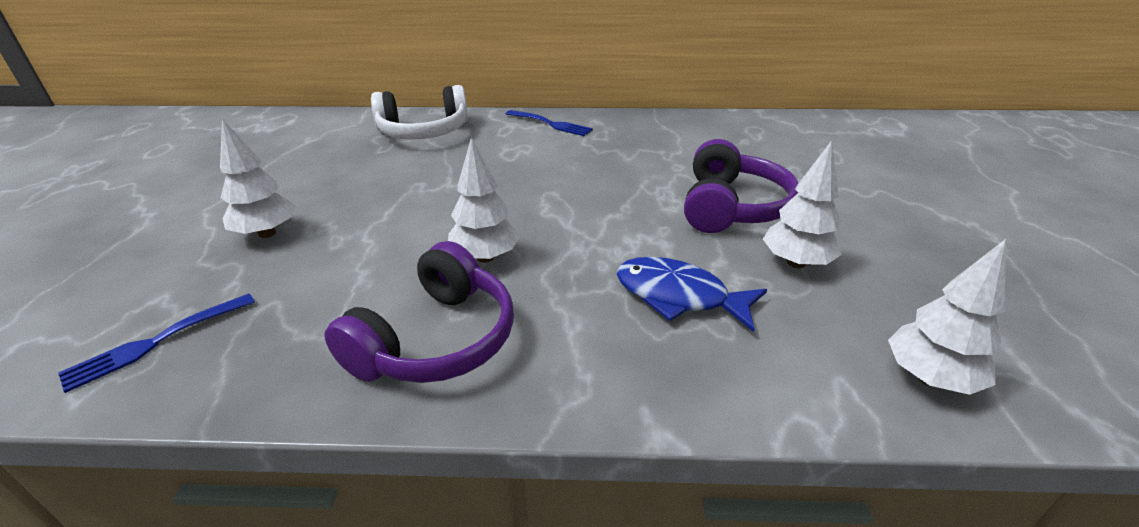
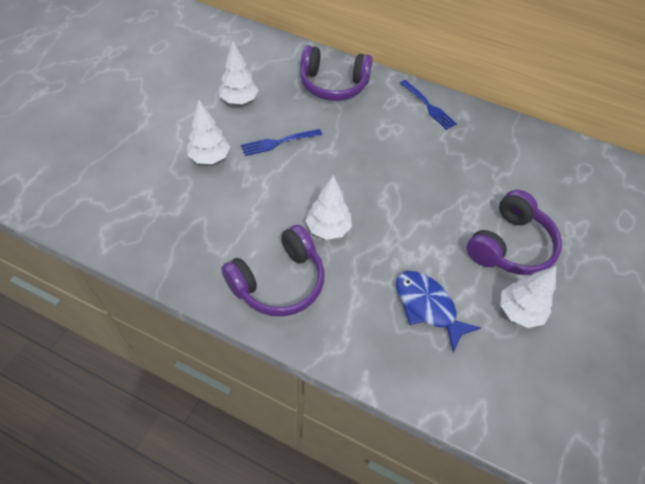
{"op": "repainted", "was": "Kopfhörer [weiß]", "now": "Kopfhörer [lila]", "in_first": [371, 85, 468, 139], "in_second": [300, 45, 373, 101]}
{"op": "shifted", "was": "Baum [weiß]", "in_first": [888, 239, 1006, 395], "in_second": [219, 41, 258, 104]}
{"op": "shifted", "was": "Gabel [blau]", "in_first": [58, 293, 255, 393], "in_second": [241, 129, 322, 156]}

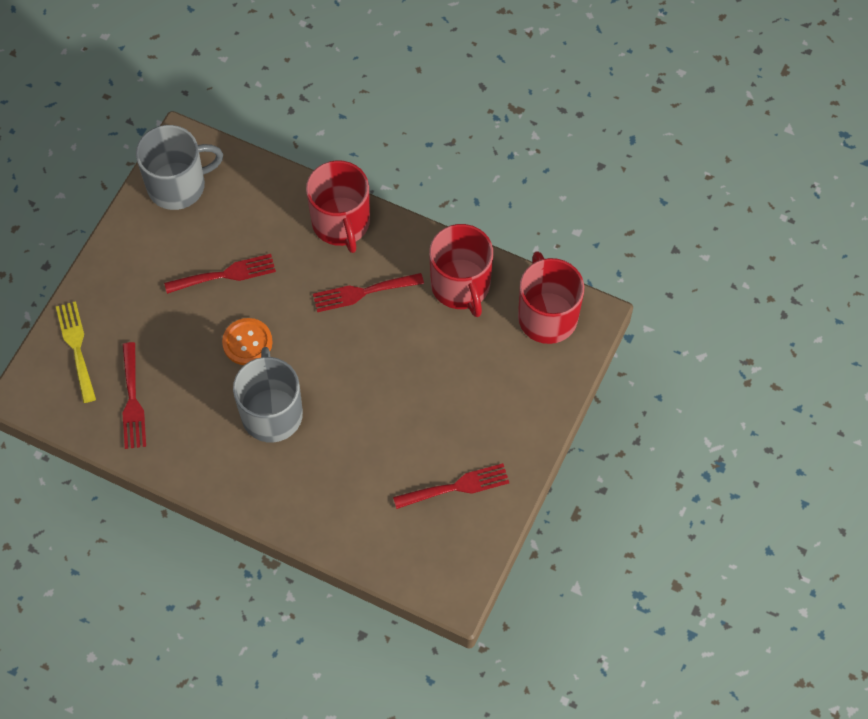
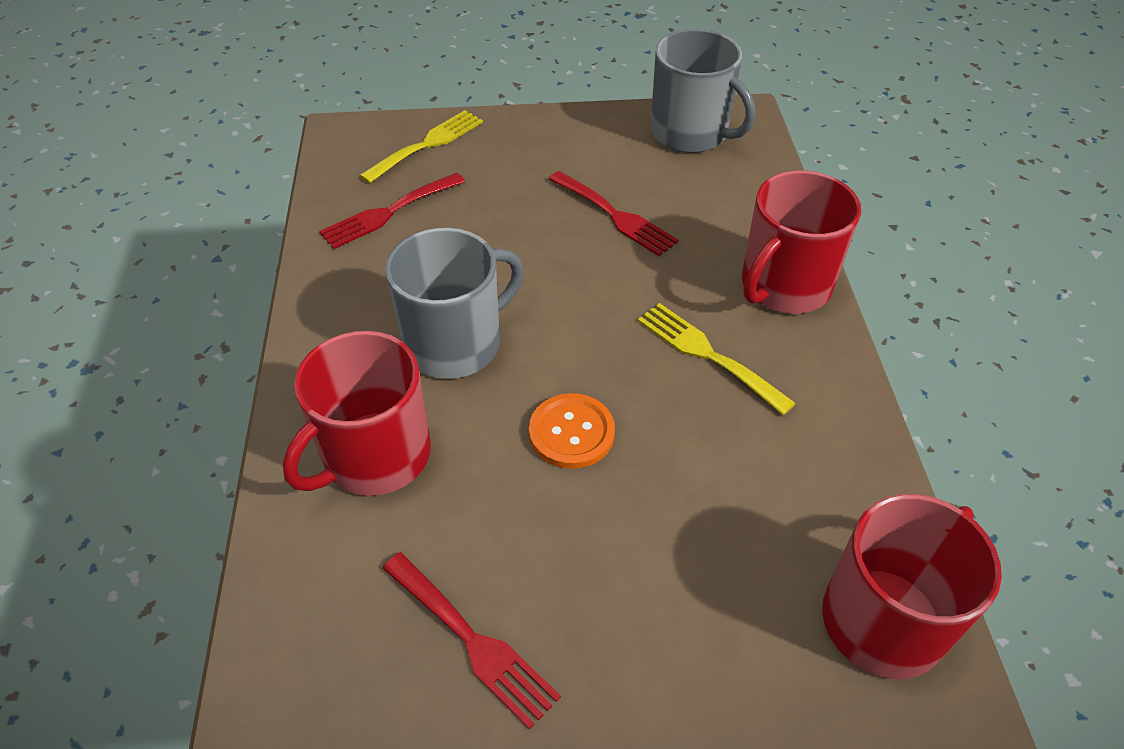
{"op": "shifted", "was": "Tasse [rot]", "in_first": [429, 224, 493, 317], "in_second": [283, 331, 431, 496]}
{"op": "repainted", "was": "Gabel [rot]", "now": "Gabel [gelb]", "in_first": [313, 273, 424, 312], "in_second": [638, 303, 796, 415]}
{"op": "shifted", "was": "Knopf [orange]", "in_first": [222, 318, 273, 365], "in_second": [529, 393, 615, 469]}

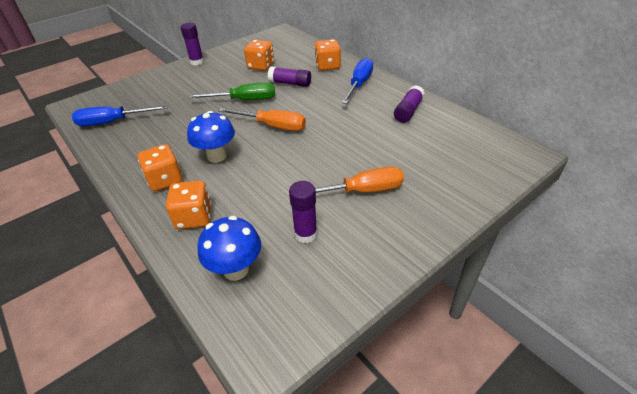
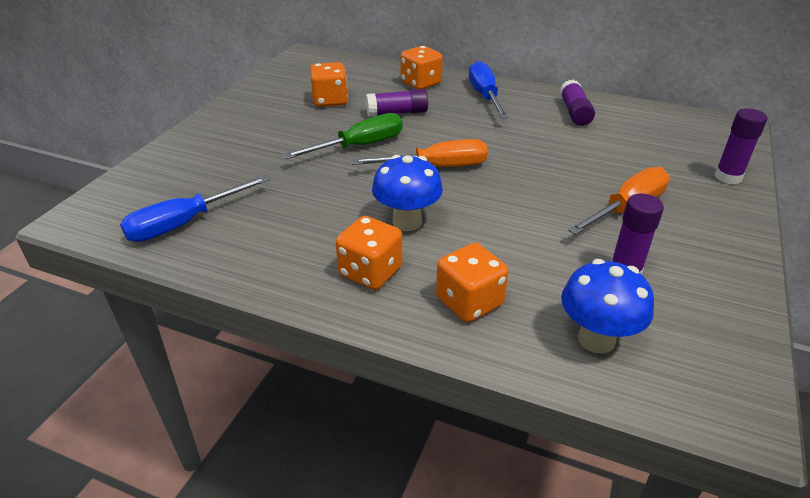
{"op": "shifted", "was": "Klebestift [lila]", "in_first": [181, 23, 204, 66], "in_second": [714, 108, 767, 184]}

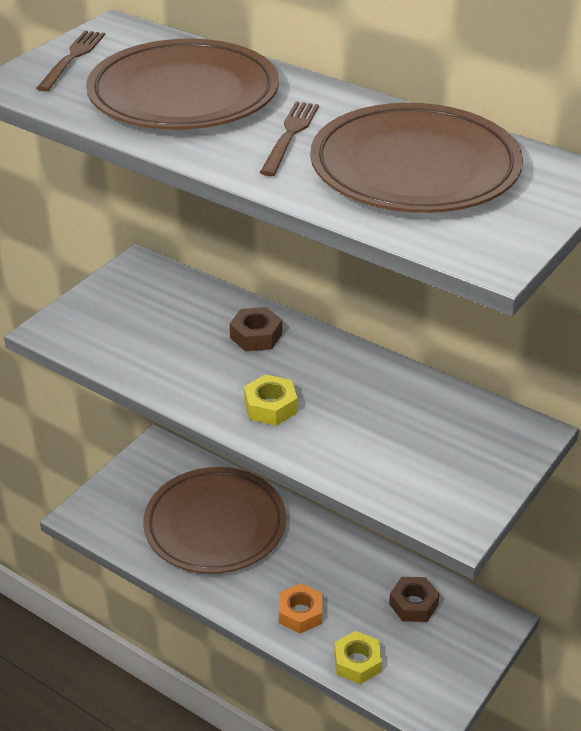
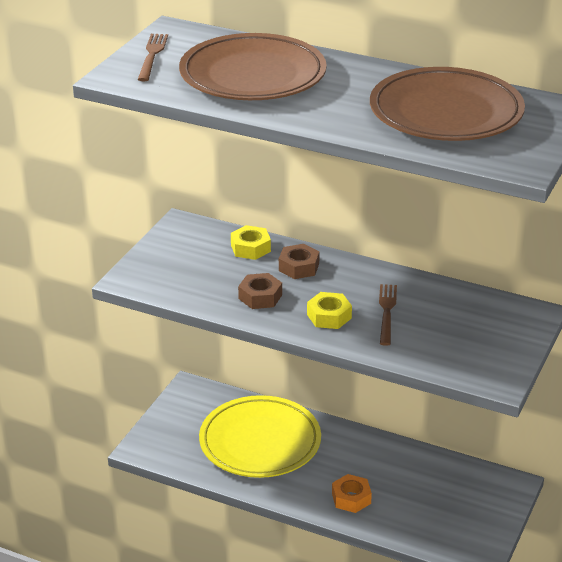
{"op": "shifted", "was": "Gabel [braun]", "in_first": [260, 102, 319, 176], "in_second": [379, 284, 397, 346]}
{"op": "repainted", "was": "Teller [braun]", "now": "Teller [gelb]", "in_first": [143, 467, 286, 574], "in_second": [199, 395, 321, 478]}
{"op": "shifted", "was": "Sechskantmutter [braun]", "in_first": [389, 577, 440, 622], "in_second": [238, 273, 282, 309]}
{"op": "shifted", "was": "Sechskantmutter [gelb]", "in_first": [334, 631, 382, 684], "in_second": [231, 225, 271, 260]}

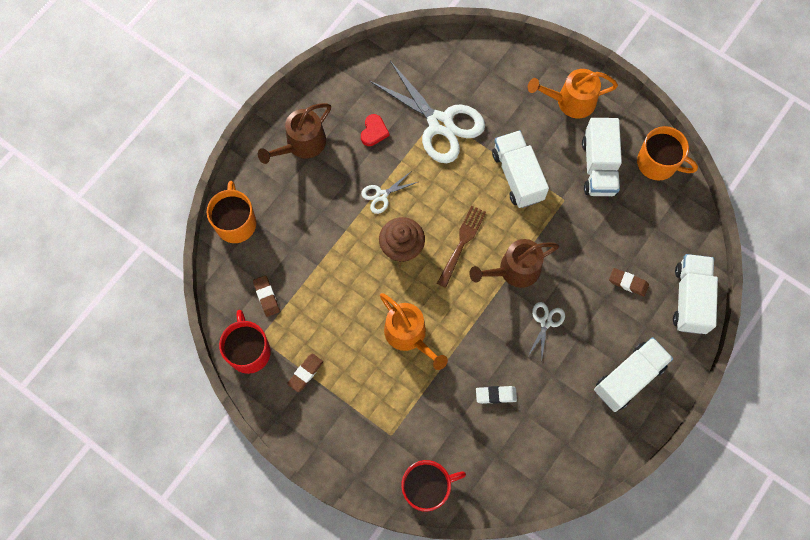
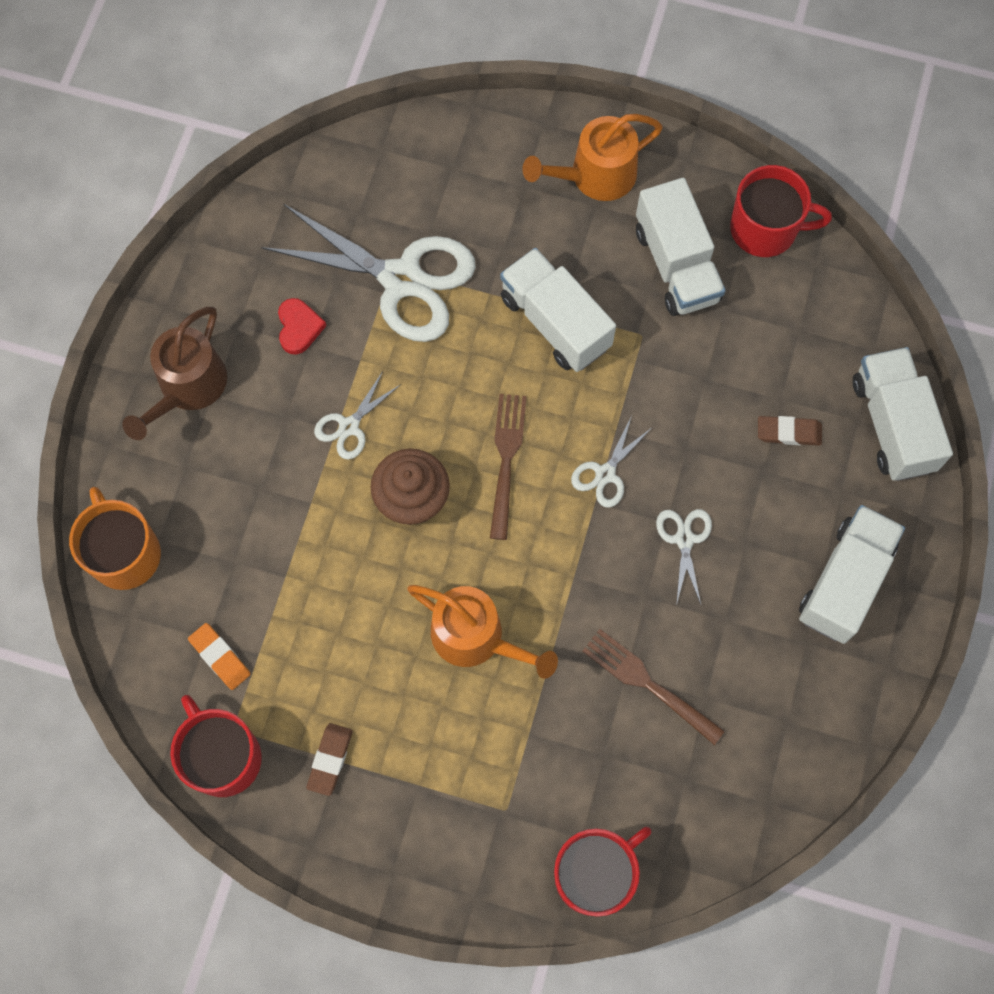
{"op": "repainted", "was": "Tasse [orange]", "now": "Tasse [rot]", "in_first": [637, 126, 698, 180], "in_second": [730, 165, 832, 257]}
{"op": "swapped", "was": "Gießkanne [braun]", "now": "Schere [weiß]", "in_first": [469, 239, 559, 288], "in_second": [571, 416, 651, 508]}
{"op": "repainted", "was": "Radiergummi [braun]", "now": "Radiergummi [orange]", "in_first": [253, 275, 280, 317], "in_second": [188, 623, 251, 690]}
{"op": "swapped", "was": "Radiergummi [weiß]", "now": "Gabel [braun]", "in_first": [476, 386, 517, 404], "in_second": [583, 629, 725, 745]}

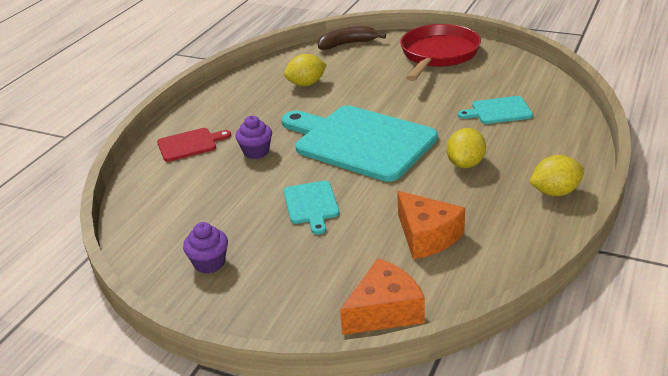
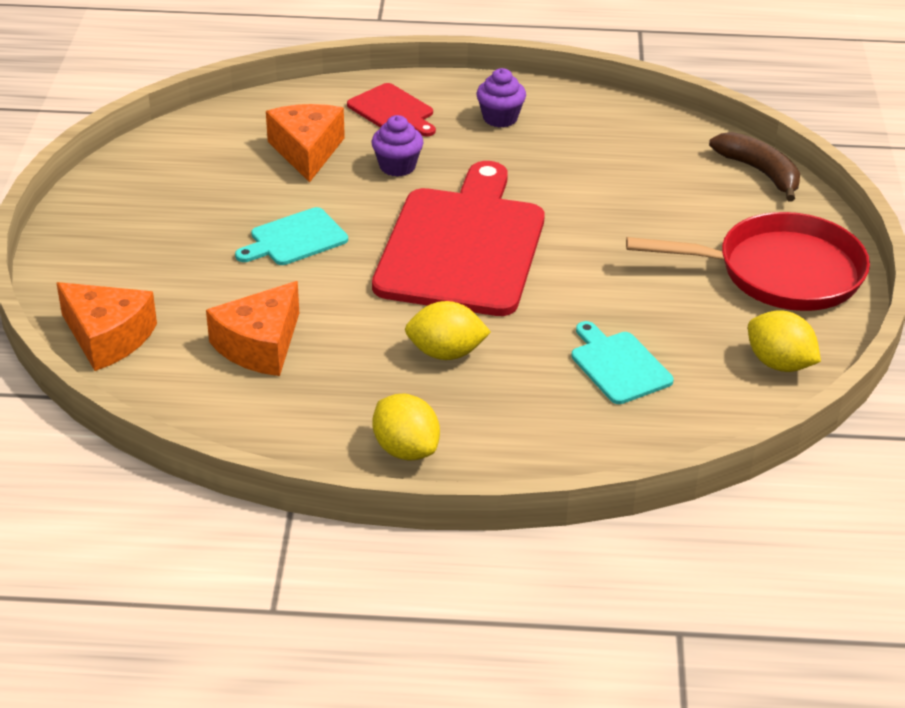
{"op": "shifted", "was": "Zitrone [gelb]", "in_first": [284, 54, 327, 86], "in_second": [748, 310, 821, 372]}
{"op": "repainted", "was": "Schneidebrett [türkis]", "now": "Schneidebrett [rot]", "in_first": [282, 106, 438, 182], "in_second": [372, 161, 545, 316]}
{"op": "shifted", "was": "Muffin [lila]", "in_first": [183, 222, 228, 274], "in_second": [477, 68, 526, 128]}
{"op": "new", "now": "Käse [orange]", "in_second": [266, 104, 345, 183]}

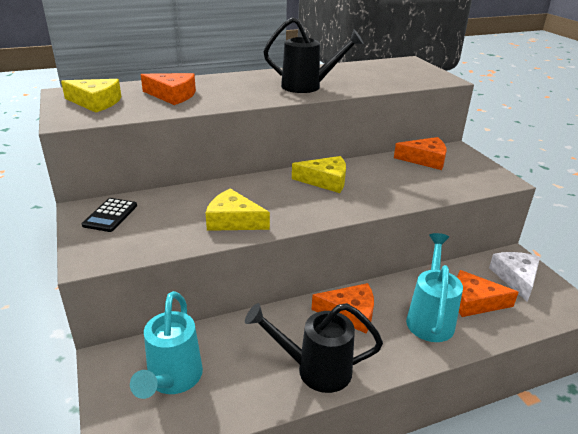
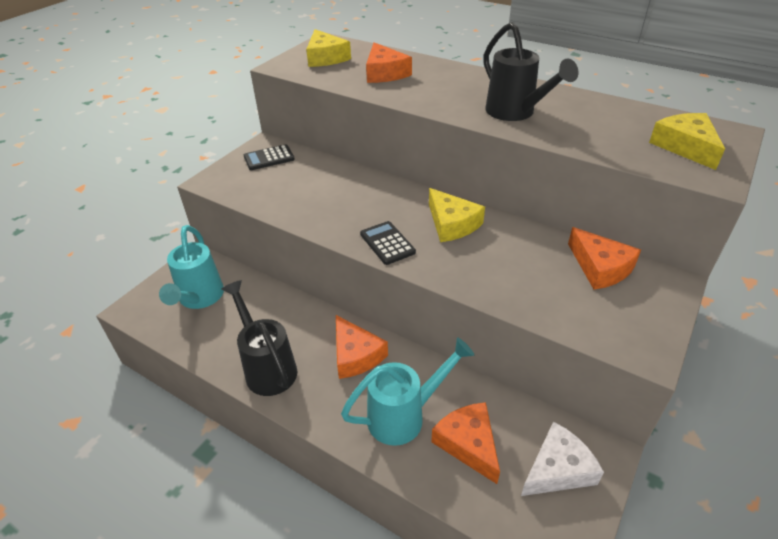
{"op": "shifted", "was": "Käse [gelb]", "in_first": [206, 188, 270, 231], "in_second": [649, 113, 725, 170]}
{"op": "rotated", "was": "Gießkanne [türkis]", "in_first": [130, 291, 203, 399], "in_second": [159, 225, 224, 309], "clockwise": -60}
{"op": "new", "now": "Taschenrechner [schwarz]", "in_second": [360, 221, 416, 265]}

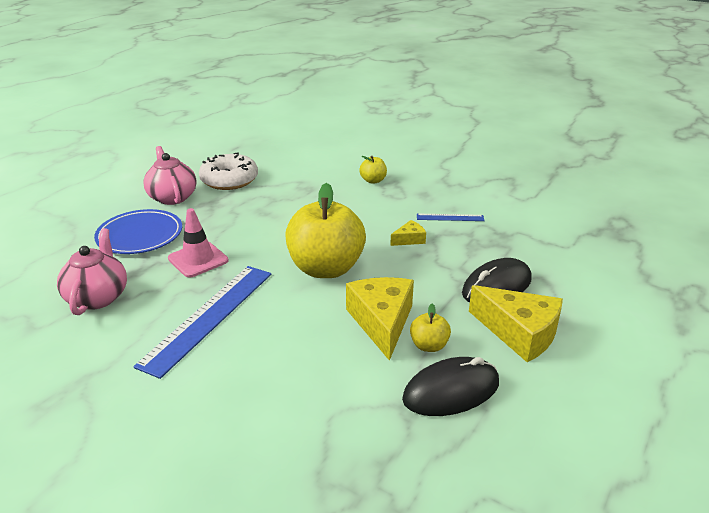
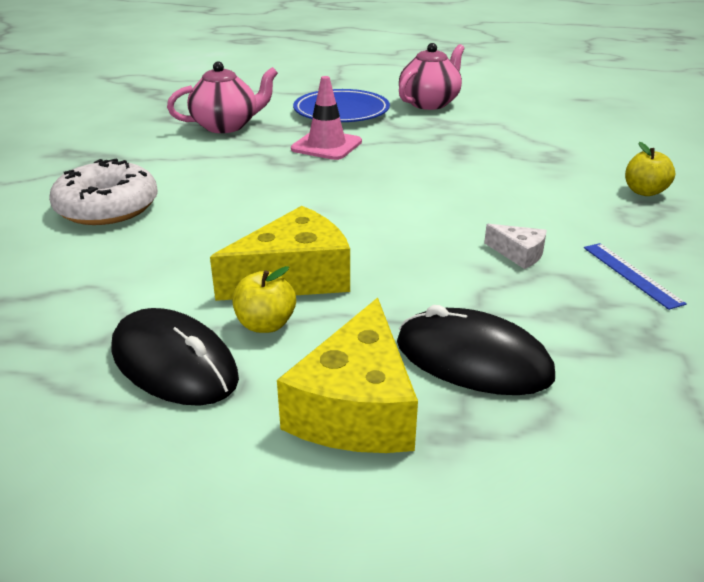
{"op": "shifted", "was": "Donut [weiß]", "in_first": [199, 153, 258, 190], "in_second": [49, 158, 158, 225]}
{"op": "gone", "was": "Apfel [gelb]", "in_first": [285, 183, 366, 278]}
{"op": "repainted", "was": "Käse [gelb]", "now": "Käse [weiß]", "in_first": [390, 220, 426, 246], "in_second": [484, 224, 547, 269]}
{"op": "gone", "was": "Lineal [blau]", "in_first": [133, 266, 271, 379]}

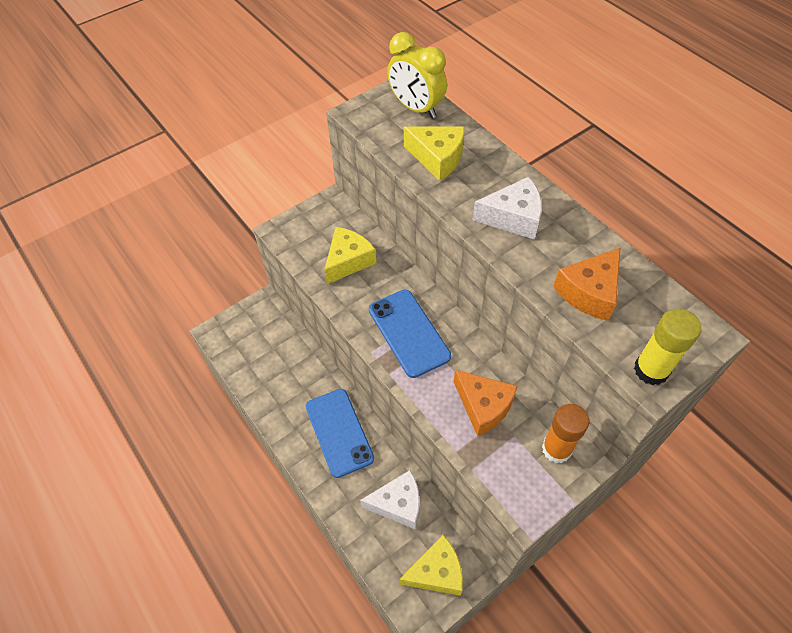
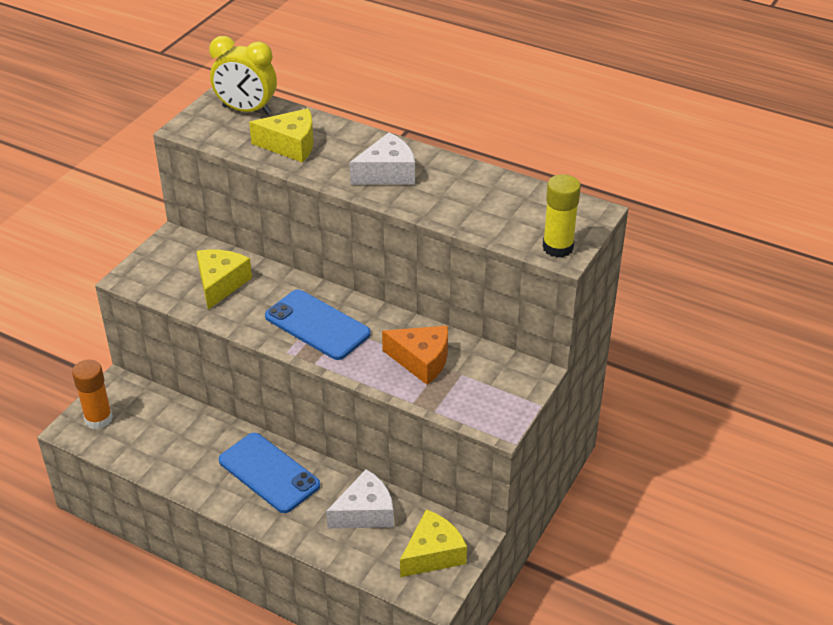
{"op": "gone", "was": "Käse [orange]", "in_first": [553, 248, 620, 321]}
{"op": "shifted", "was": "Klebestift [orange]", "in_first": [542, 404, 589, 463], "in_second": [72, 360, 113, 429]}

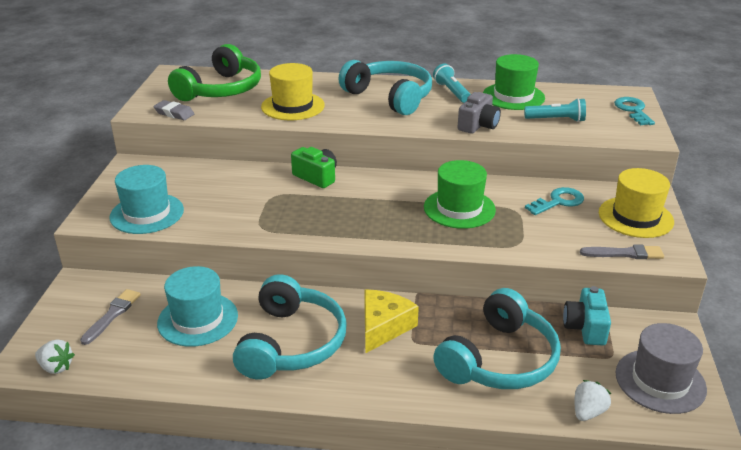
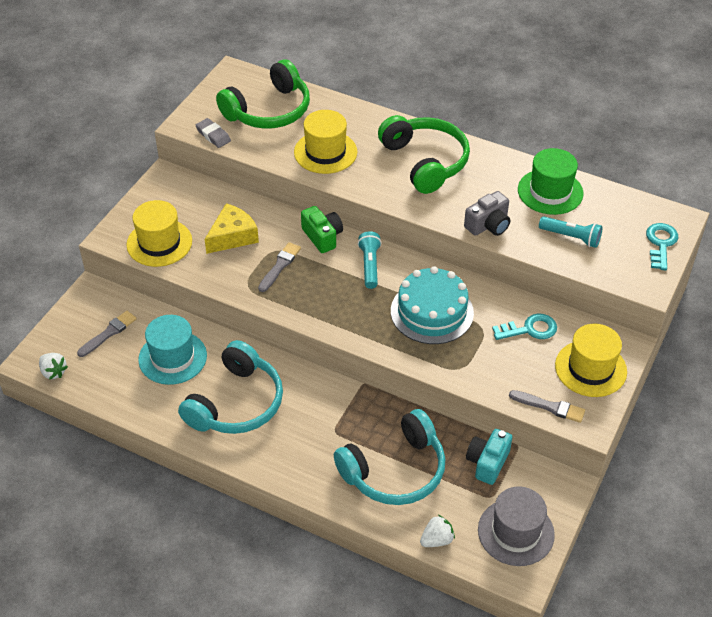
{"op": "repainted", "was": "Kopfhörer [türkis]", "now": "Kopfhörer [grün]", "in_first": [339, 60, 432, 115], "in_second": [378, 115, 470, 194]}
{"op": "shifted", "was": "Taschenlampe [türkis]", "in_first": [433, 63, 471, 103], "in_second": [358, 231, 381, 289]}
{"op": "swapped", "was": "Hut [grün]", "now": "Kuchen [türkis]", "in_first": [424, 160, 496, 229], "in_second": [391, 267, 474, 344]}
{"op": "repainted", "was": "Hut [türkis]", "now": "Hut [gelb]", "in_first": [109, 165, 184, 234], "in_second": [127, 200, 192, 267]}
{"op": "shifted", "was": "Käse [gelb]", "in_first": [364, 290, 419, 353], "in_second": [205, 203, 259, 254]}
{"op": "new", "now": "Pinsel [grau]", "in_second": [258, 242, 301, 292]}

